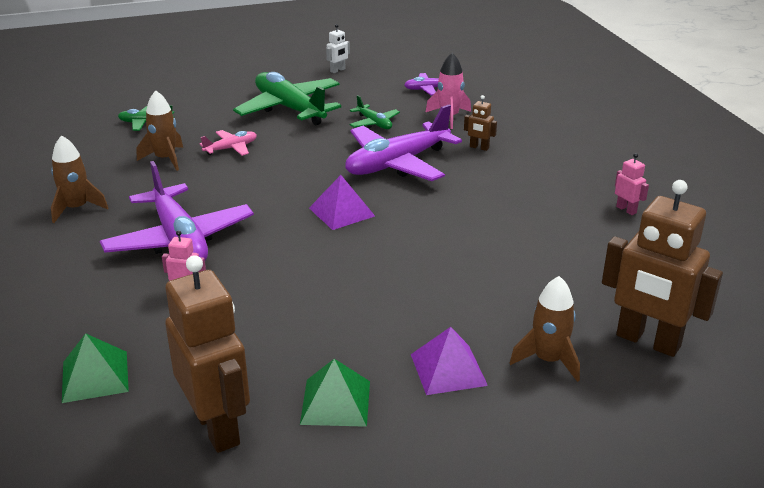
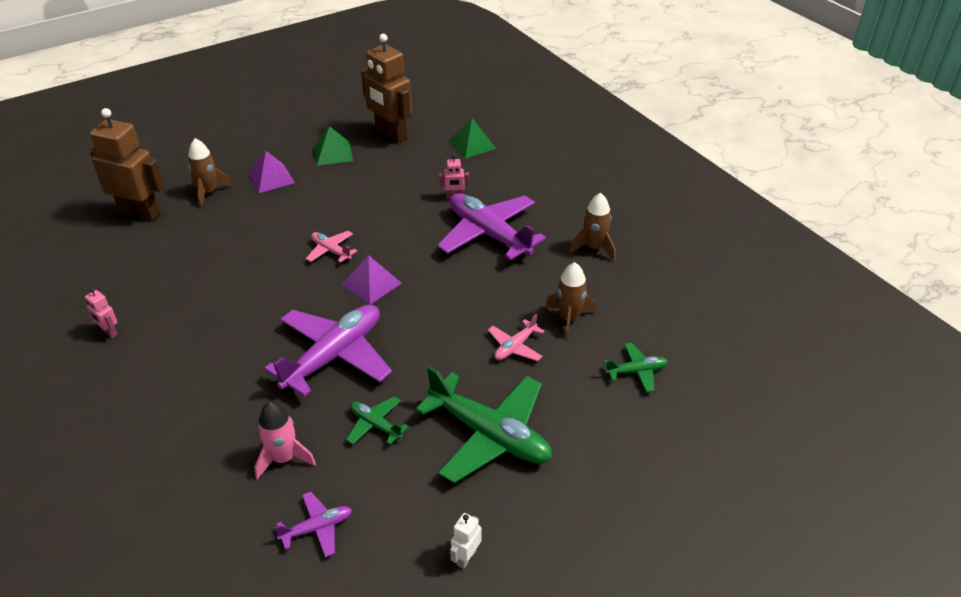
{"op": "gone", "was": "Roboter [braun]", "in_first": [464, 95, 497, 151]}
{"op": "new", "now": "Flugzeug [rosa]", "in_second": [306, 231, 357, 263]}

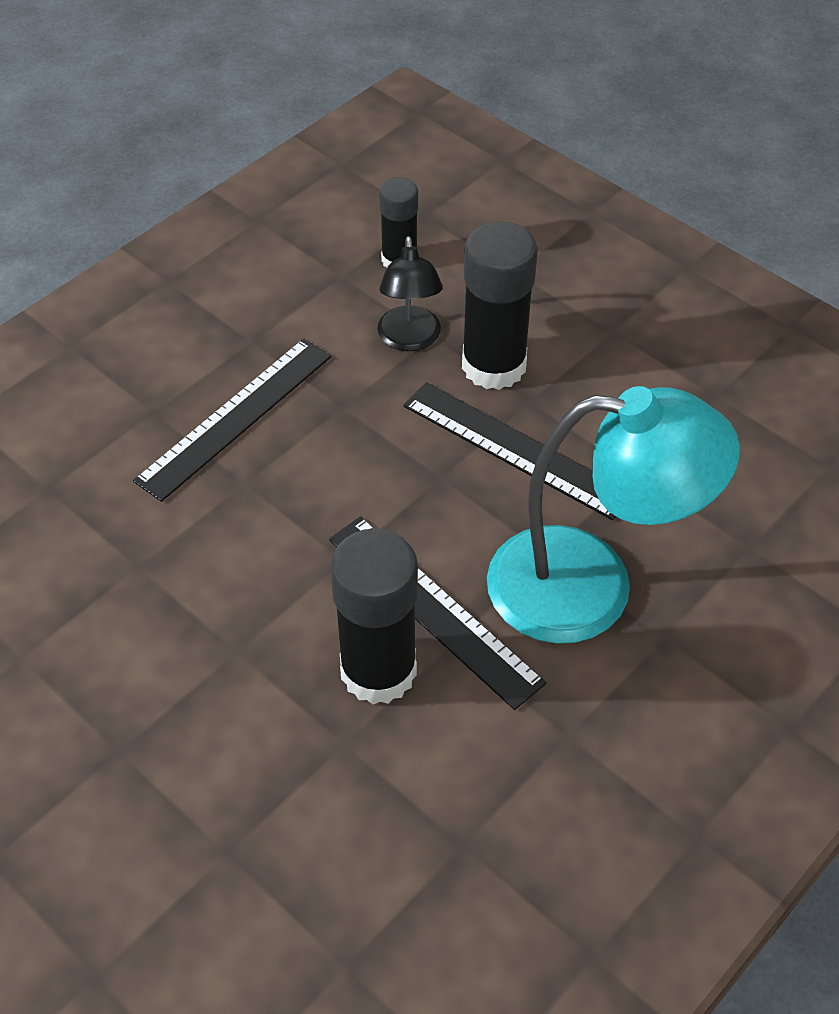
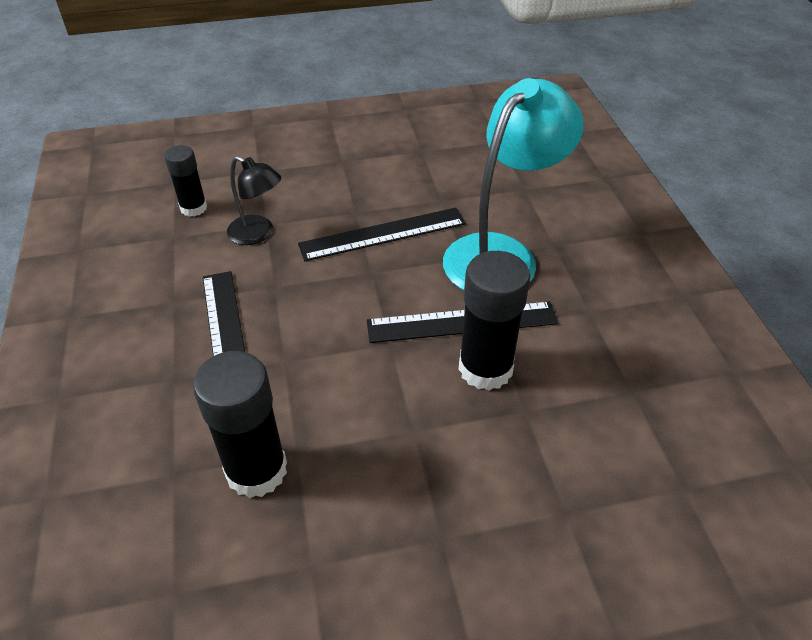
{"op": "shifted", "was": "Klebestift [schwarz]", "in_first": [462, 221, 538, 390], "in_second": [193, 351, 287, 498]}

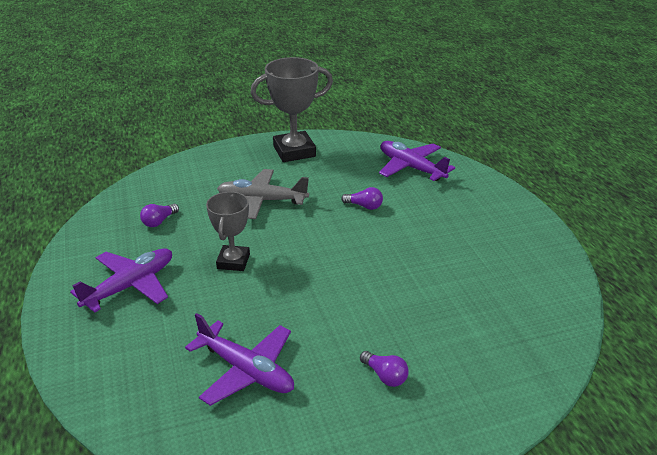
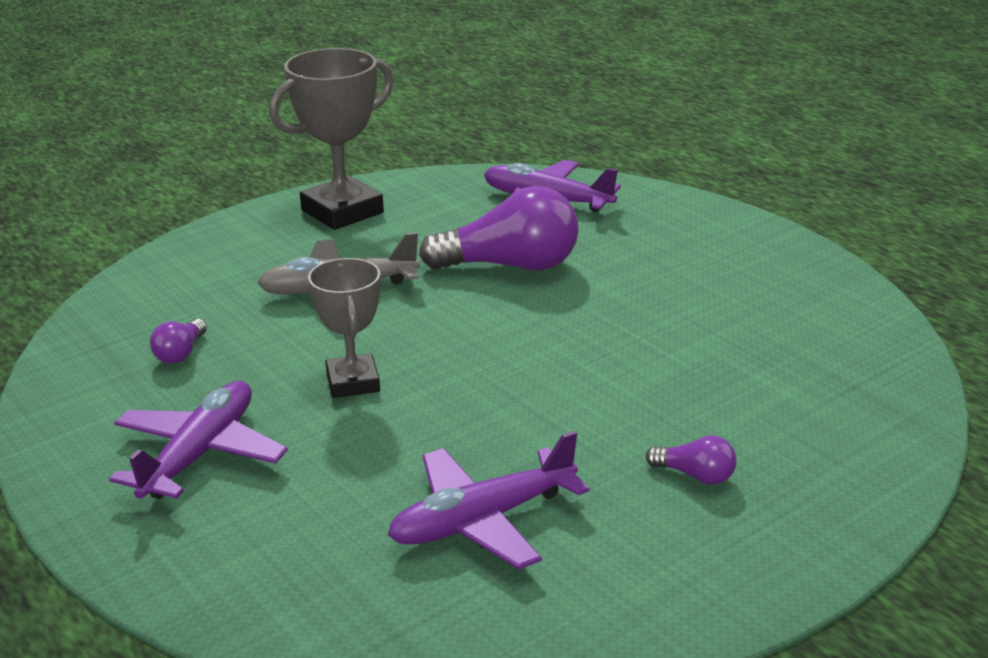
{"op": "scaled", "was": "Glühbirne [lila]", "in_first": [341, 187, 383, 210], "in_second": [419, 186, 579, 270], "ratio": 2.22}
{"op": "rotated", "was": "Flugzeug [lila]", "in_first": [185, 313, 294, 406], "in_second": [388, 431, 590, 569], "clockwise": 135}

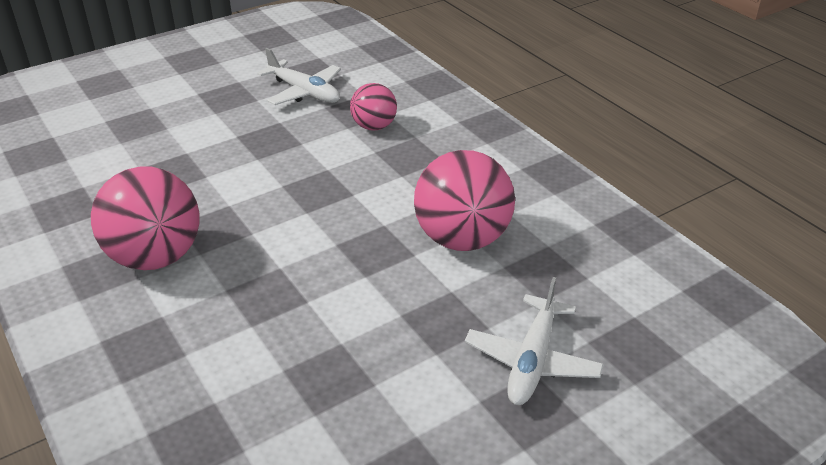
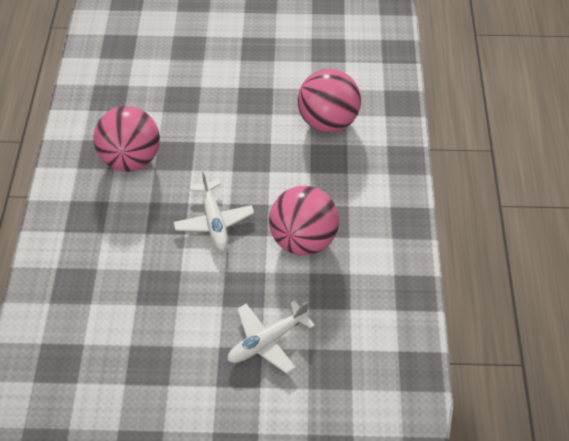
{"op": "shifted", "was": "Flugzeug [weiß]", "in_first": [257, 48, 341, 105], "in_second": [174, 170, 254, 250]}
{"op": "scaled", "was": "Ball [rosa]", "in_first": [350, 83, 397, 131], "in_second": [298, 69, 361, 133], "ratio": 1.77}

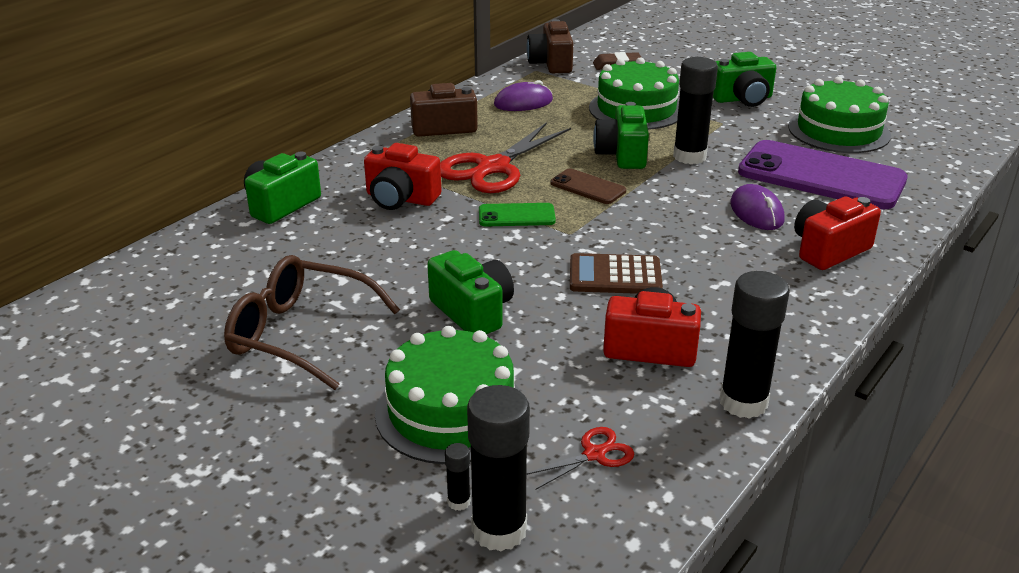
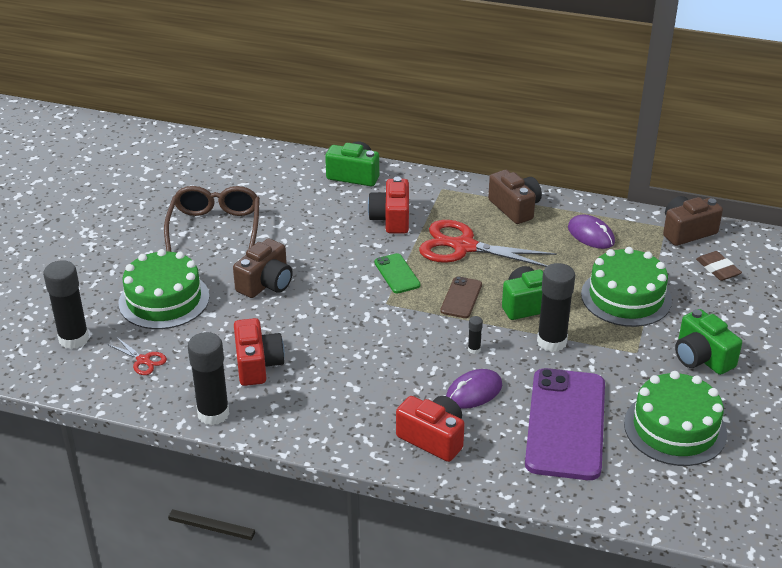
{"op": "repainted", "was": "Kamera [grün]", "now": "Kamera [braun]", "in_first": [427, 250, 514, 334], "in_second": [233, 239, 293, 298]}
{"op": "gone", "was": "Taschenrechner [braun]", "in_first": [570, 253, 663, 294]}
{"op": "shifted", "was": "Klebestift [schwarz]", "in_first": [445, 443, 471, 511], "in_second": [468, 316, 483, 354]}

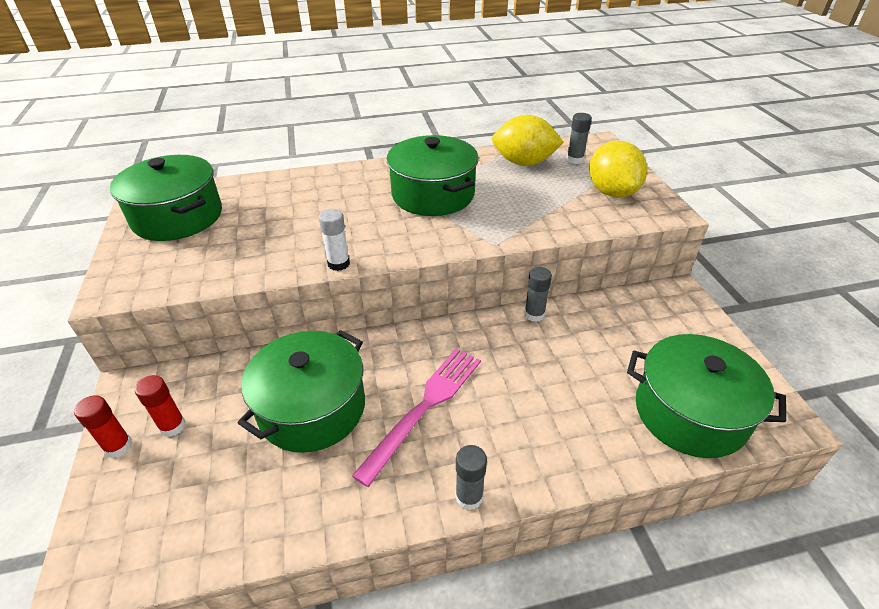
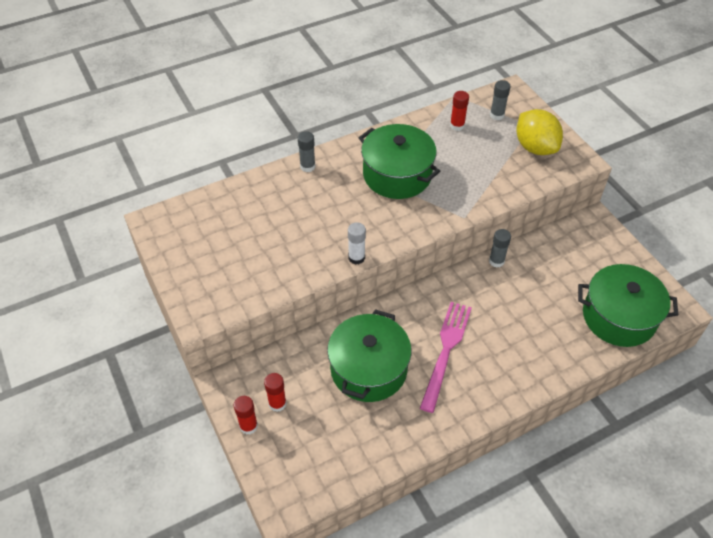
{"op": "swapped", "was": "Zitrone [gelb]", "now": "Klebestift [rot]", "in_first": [492, 115, 564, 166], "in_second": [450, 91, 469, 131]}
{"op": "gone", "was": "Kochtopf [grün]", "in_first": [110, 155, 222, 241]}
{"op": "shifted", "was": "Klebestift [grau]", "in_first": [455, 445, 487, 510], "in_second": [298, 131, 315, 172]}

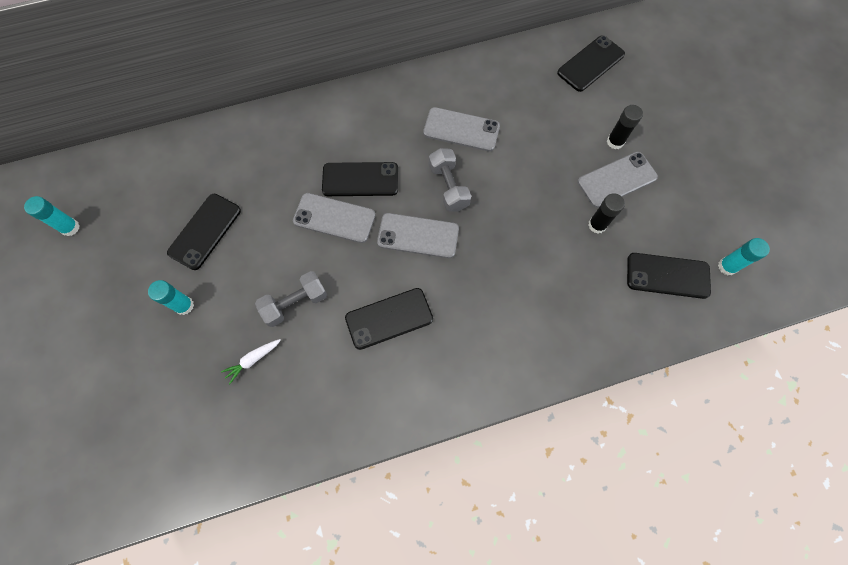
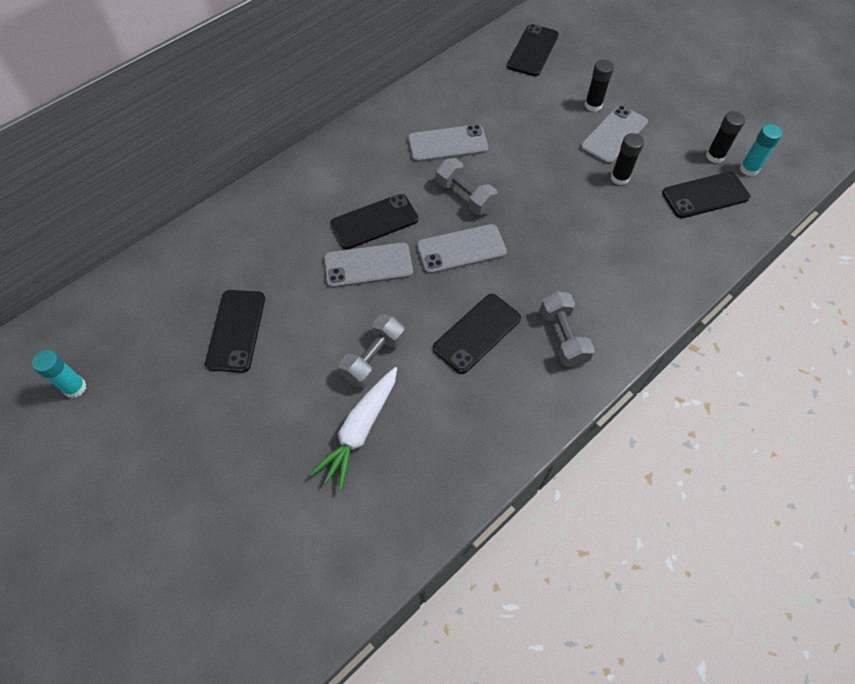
{"op": "gone", "was": "Klebestift [türkis]", "in_first": [148, 280, 194, 315]}
{"op": "scaled", "was": "Karotte [weiß]", "in_first": [221, 339, 281, 384], "in_second": [310, 367, 397, 491], "ratio": 1.86}
{"op": "new", "now": "Klebestift [schwarz]", "in_second": [706, 111, 745, 163]}
{"op": "new", "now": "Hantel [grau]", "in_second": [540, 291, 595, 367]}

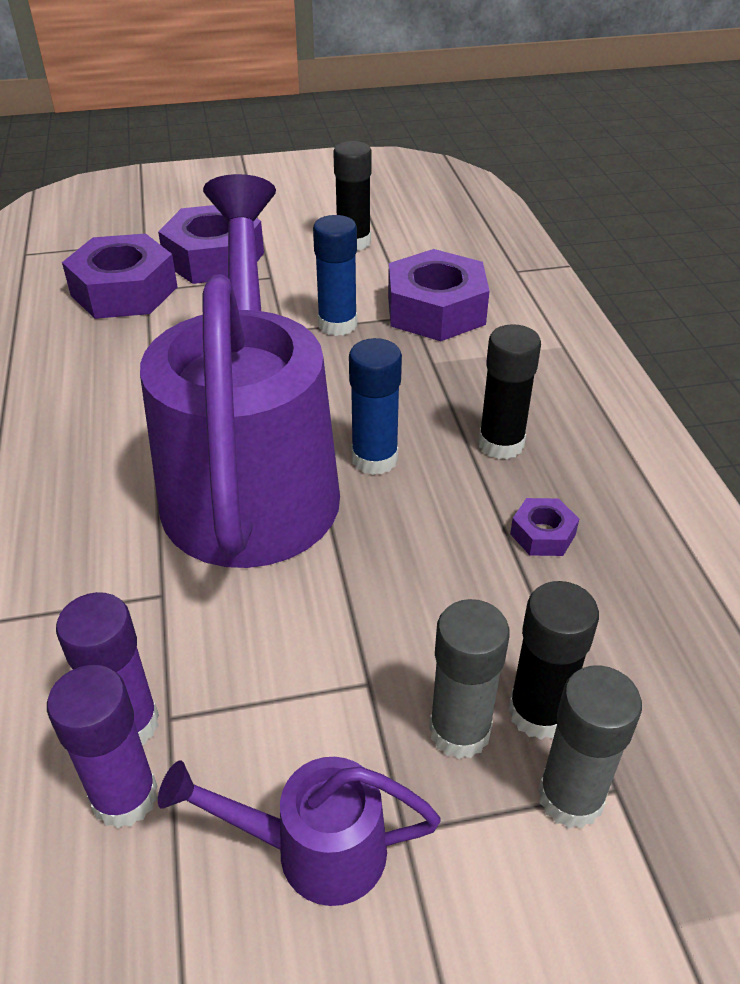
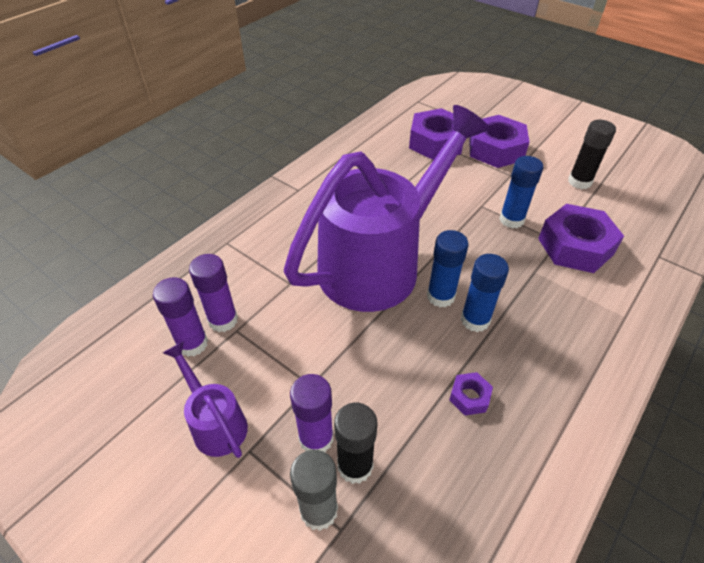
{"op": "gone", "was": "Klebestift [schwarz]", "in_first": [479, 324, 541, 459]}
{"op": "repainted", "was": "Klebestift [grau]", "now": "Klebestift [lila]", "in_first": [429, 599, 510, 759], "in_second": [290, 374, 333, 453]}
{"op": "new", "now": "Klebestift [blau]", "in_second": [461, 254, 509, 332]}

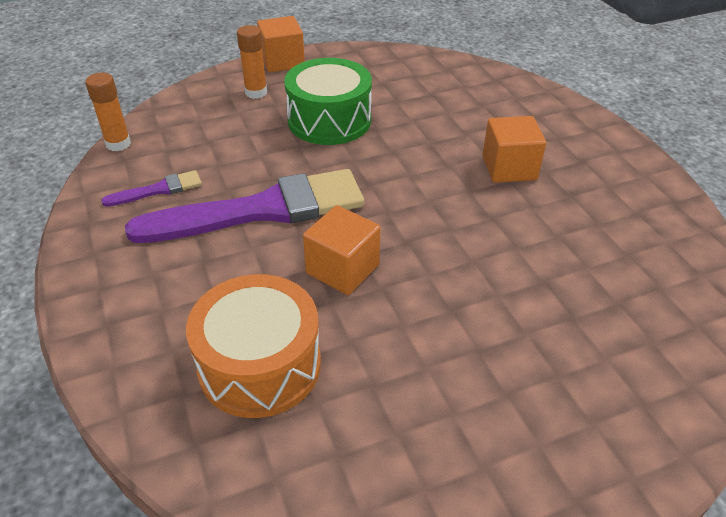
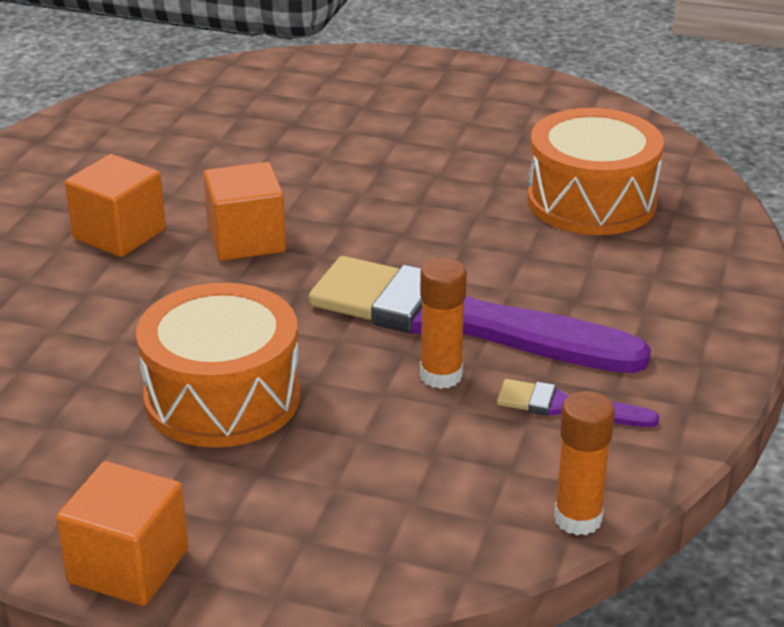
{"op": "shifted", "was": "Klebestift [orange]", "in_first": [237, 25, 267, 99], "in_second": [420, 258, 467, 389]}
{"op": "repainted", "was": "Trommel [grün]", "now": "Trommel [orange]", "in_first": [284, 58, 372, 145], "in_second": [136, 283, 300, 448]}
{"op": "shifted", "was": "Kubus [orange]", "in_first": [303, 205, 381, 295], "in_second": [203, 162, 286, 261]}

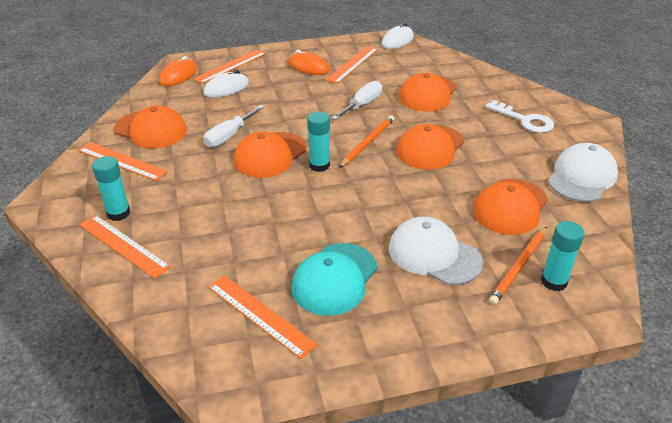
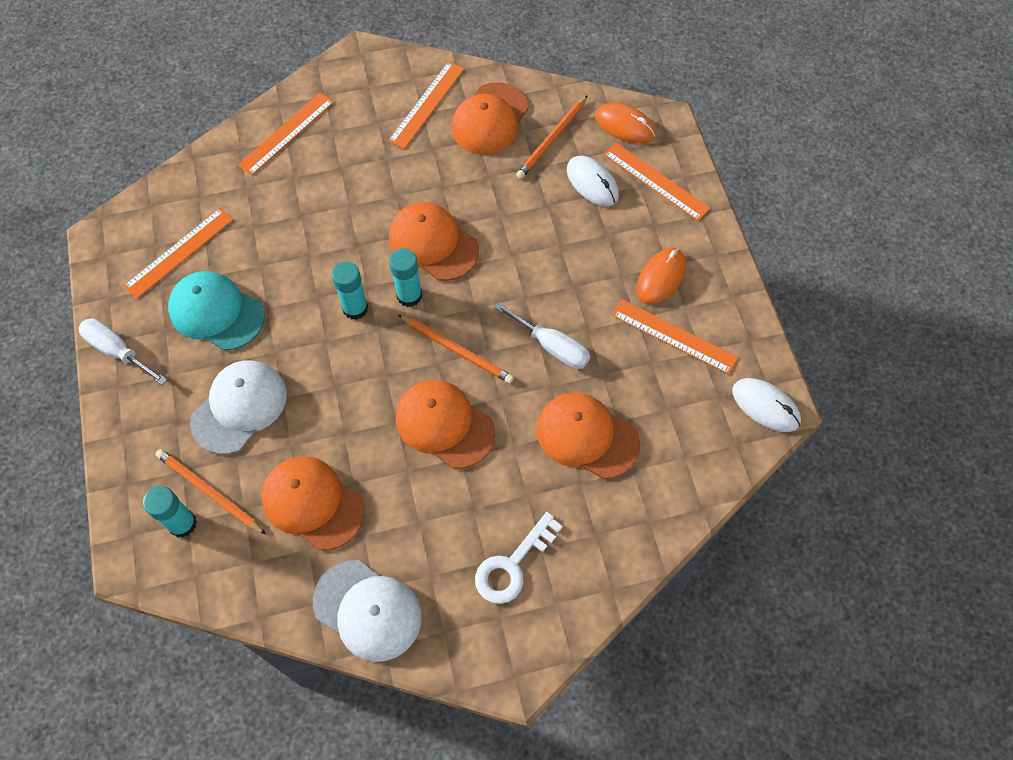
{"op": "shifted", "was": "Schraubenzieher [weiß]", "in_first": [203, 105, 265, 148], "in_second": [78, 319, 167, 385]}
{"op": "shifted", "was": "Klebestift [türkis]", "in_first": [92, 156, 131, 221], "in_second": [331, 261, 368, 320]}
{"op": "new", "now": "Bleistift [orange]", "in_second": [516, 95, 588, 179]}

